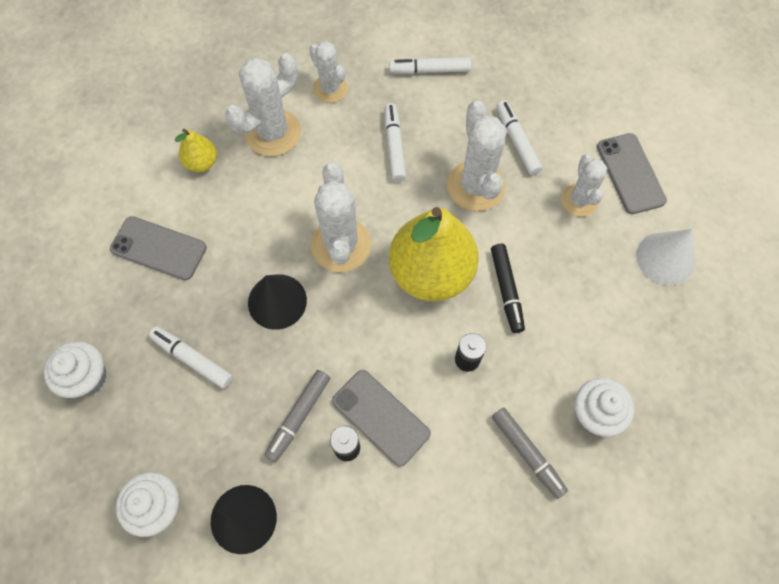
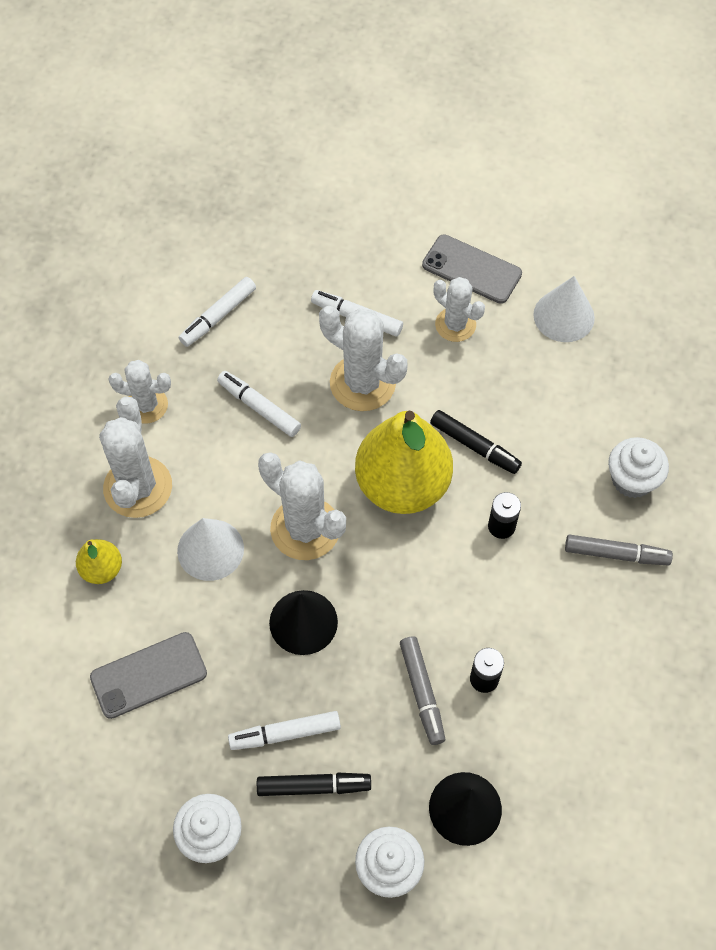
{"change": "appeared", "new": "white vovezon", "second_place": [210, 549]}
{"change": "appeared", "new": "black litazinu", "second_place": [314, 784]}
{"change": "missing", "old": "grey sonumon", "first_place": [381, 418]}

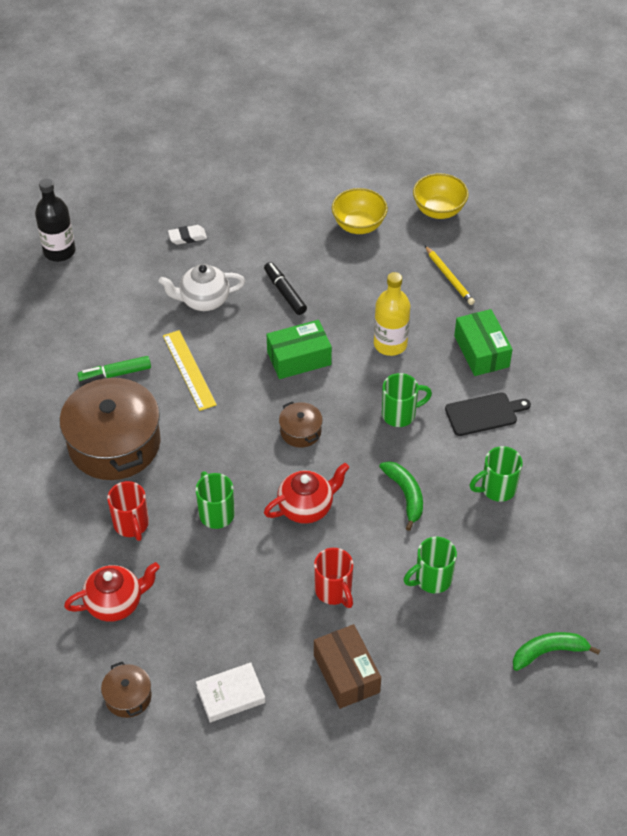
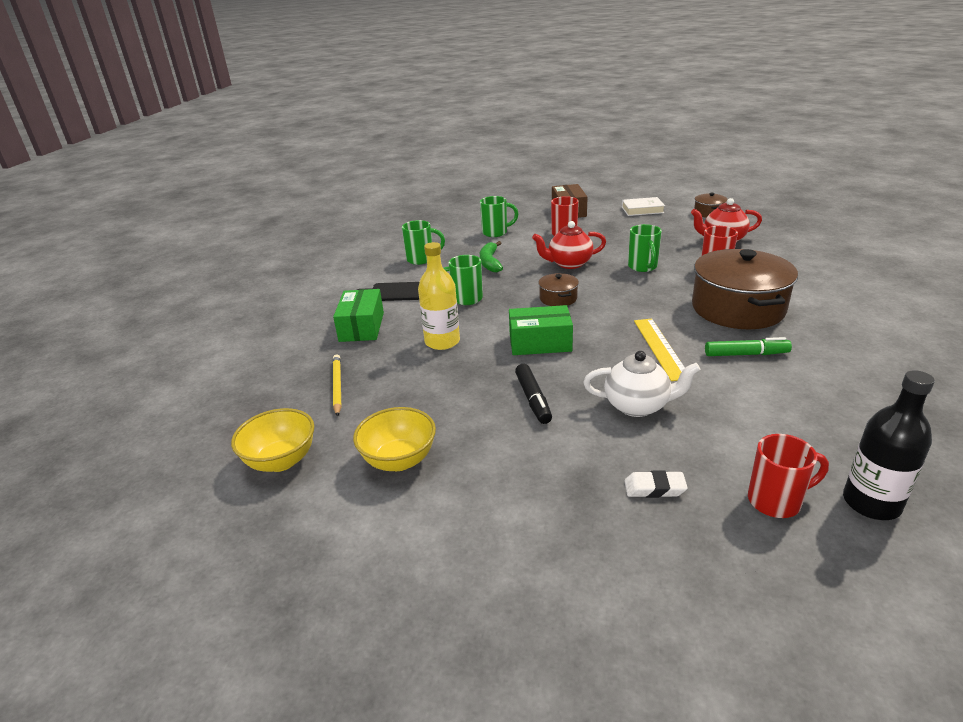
{"change": "appeared", "new": "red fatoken", "second_place": [788, 476]}
{"change": "missing", "old": "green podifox", "first_place": [556, 651]}

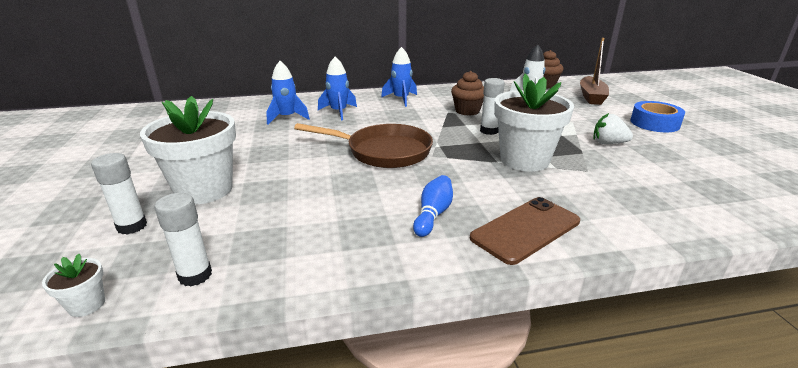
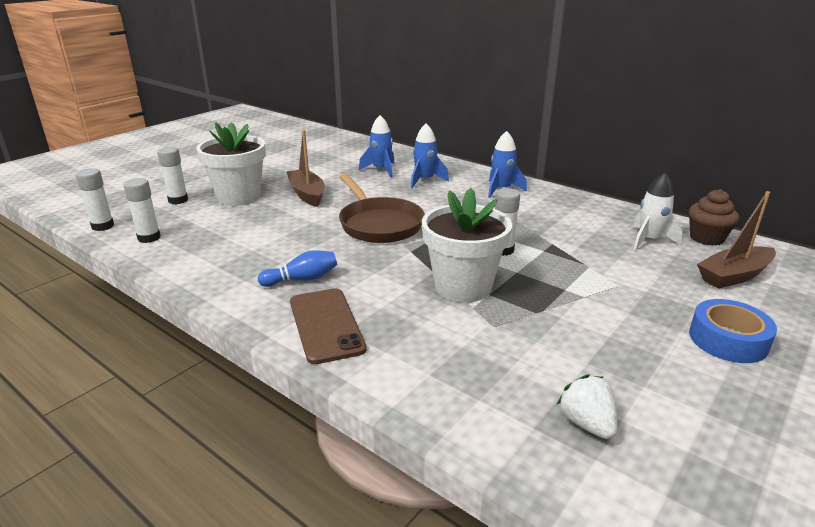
{"change": "exchanged", "old": "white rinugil", "new": "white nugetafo", "first_place": [73, 285], "second_place": [95, 199]}
{"change": "appeared", "new": "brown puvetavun", "second_place": [305, 168]}
{"change": "spun", "old": "brown sonumon", "first_place": [525, 231], "second_place": [328, 326], "degrees": 60}
{"change": "relocated", "old": "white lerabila", "first_place": [613, 128], "second_place": [587, 406]}
{"change": "missing", "old": "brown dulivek", "first_place": [467, 93]}

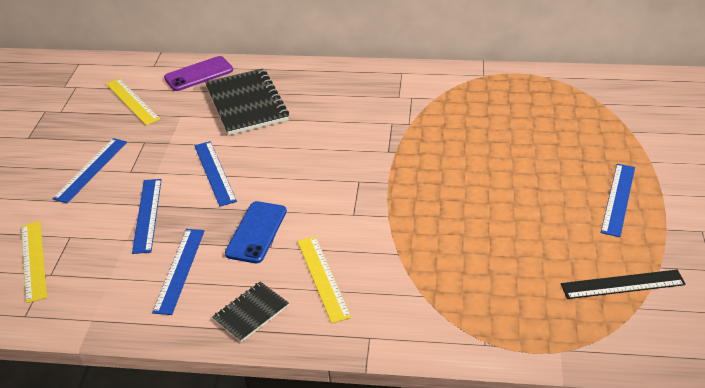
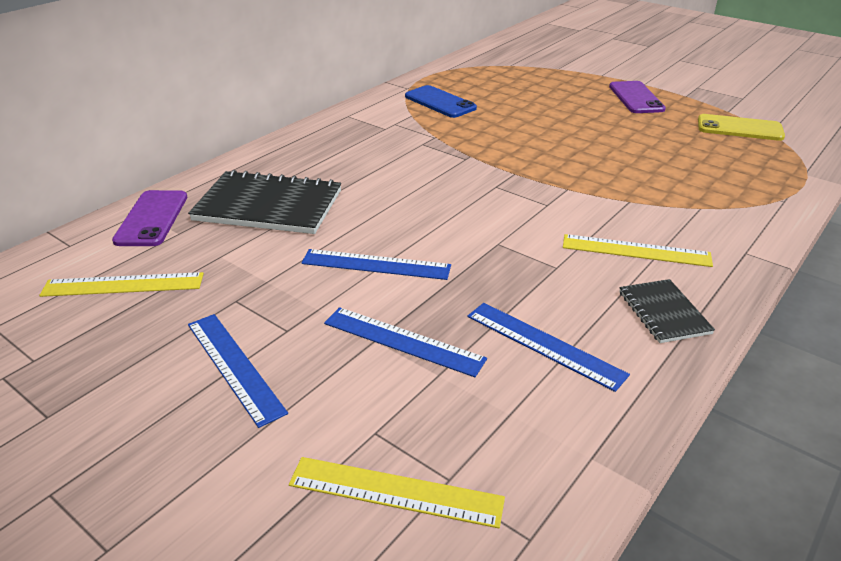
{"change": "relocated", "old": "blue sonumon", "first_place": [256, 232], "second_place": [441, 101]}
{"change": "exchanged", "old": "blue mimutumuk", "new": "purple sonumon", "first_place": [618, 200], "second_place": [637, 97]}
{"change": "exchanged", "old": "black mimutumuk", "new": "yellow sonumon", "first_place": [623, 284], "second_place": [741, 127]}

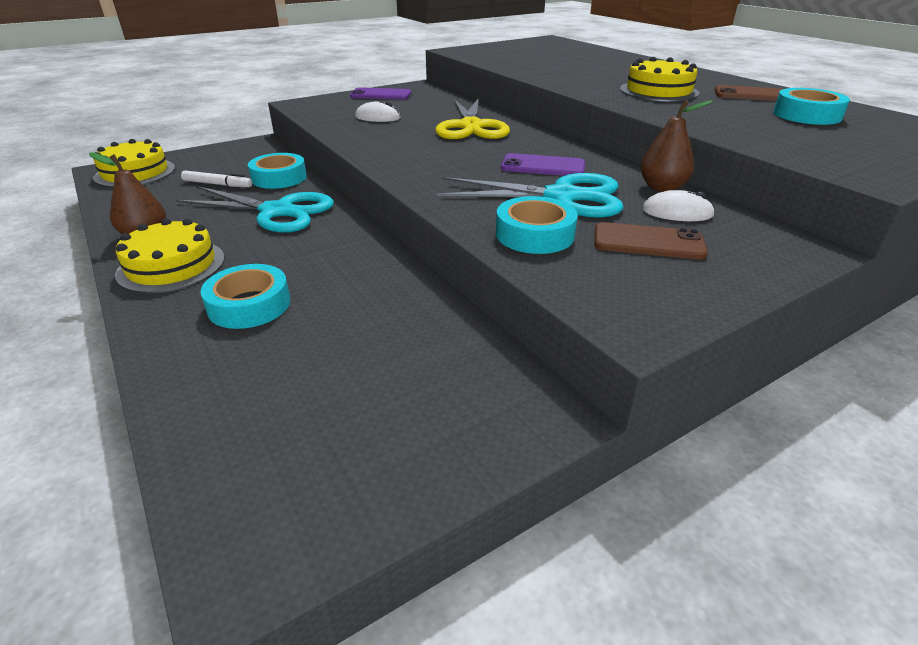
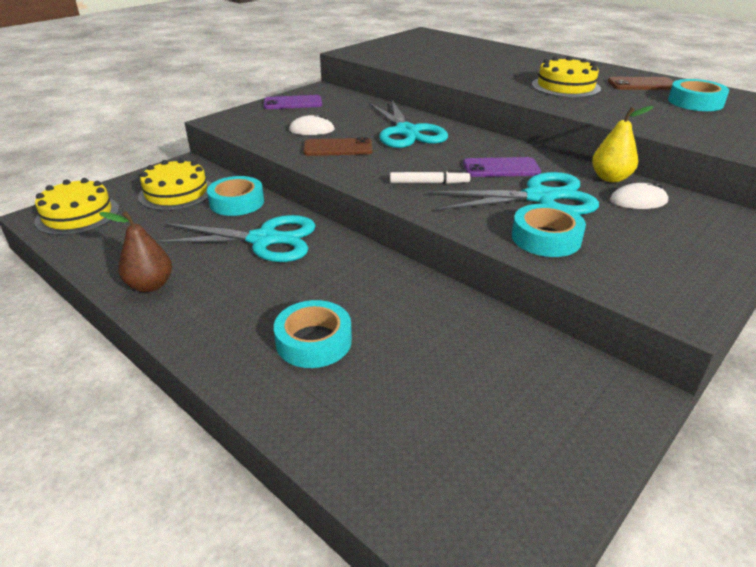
{"change": "relocated", "old": "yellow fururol", "first_place": [170, 255], "second_place": [175, 184]}
{"change": "relocated", "old": "brown sonumon", "first_place": [651, 240], "second_place": [338, 146]}
{"change": "colour", "old": "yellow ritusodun", "new": "turquoise ritusodun", "first_place": [472, 118], "second_place": [408, 124]}
{"change": "relocated", "old": "white litazinu", "first_place": [216, 179], "second_place": [430, 177]}
{"change": "colour", "old": "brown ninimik", "new": "yellow ninimik", "first_place": [676, 146], "second_place": [622, 144]}

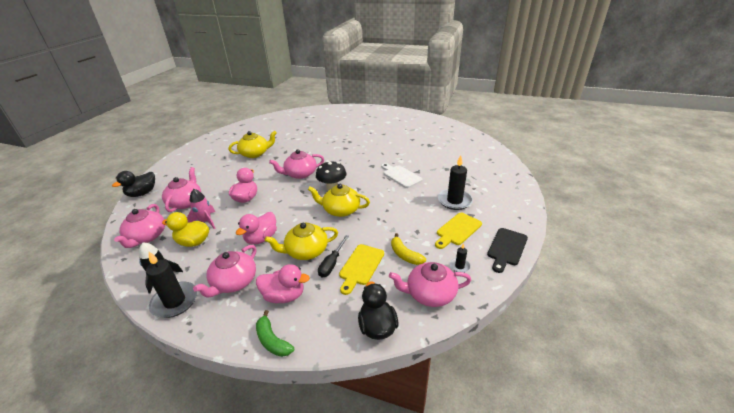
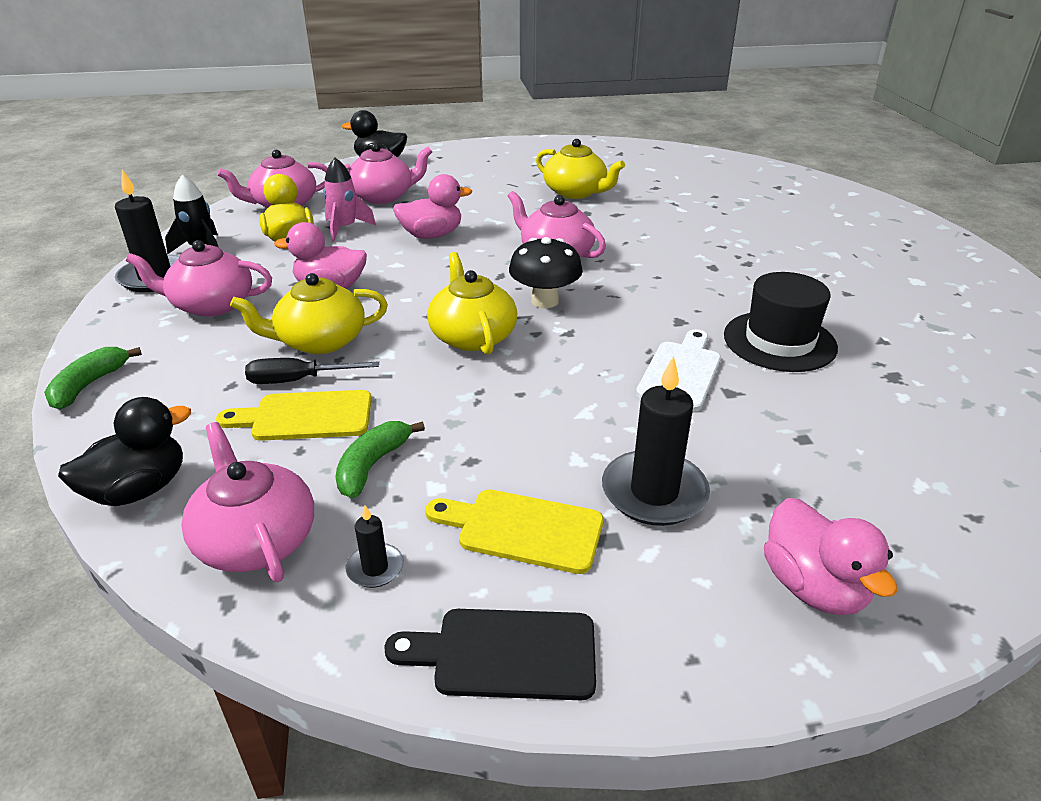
{"change": "spun", "old": "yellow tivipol", "first_place": [301, 241], "second_place": [309, 313], "degrees": -60}
{"change": "colour", "old": "yellow podifox", "new": "green podifox", "first_place": [408, 249], "second_place": [380, 459]}
{"change": "appeared", "new": "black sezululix", "second_place": [781, 322]}
{"change": "relocated", "old": "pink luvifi", "first_place": [283, 283], "second_place": [830, 556]}

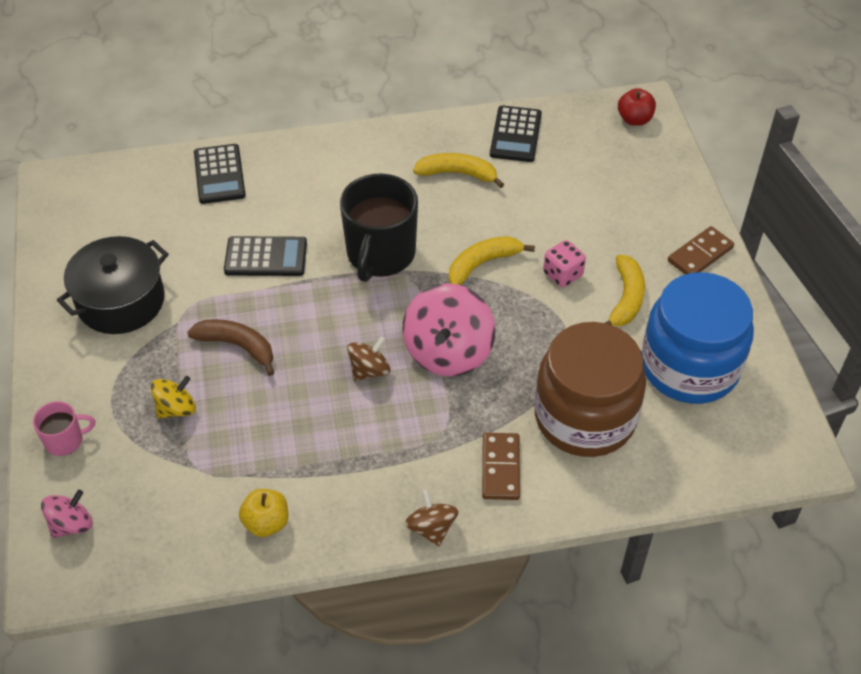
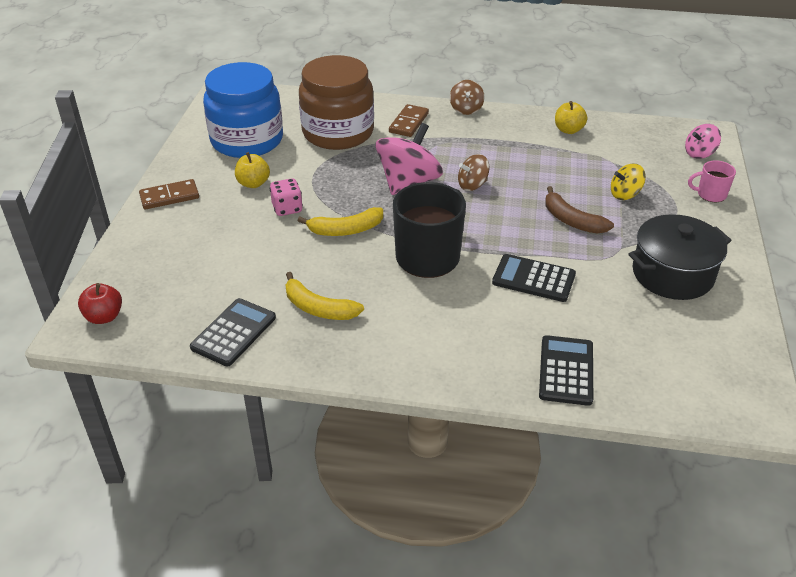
{"change": "exchanged", "old": "yellow podifox", "new": "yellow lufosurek", "first_place": [625, 290], "second_place": [252, 170]}

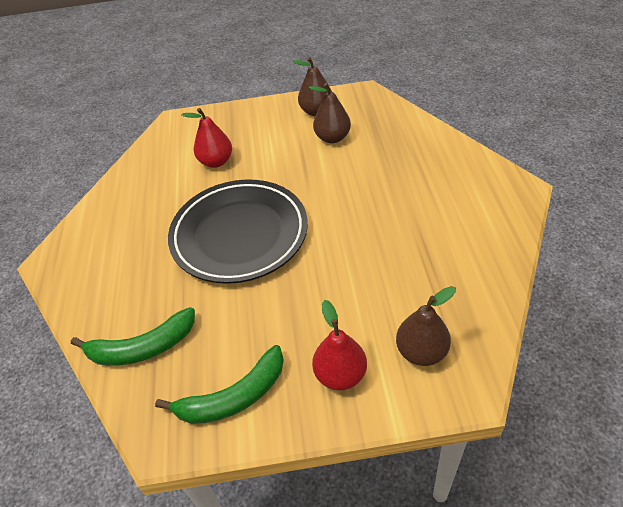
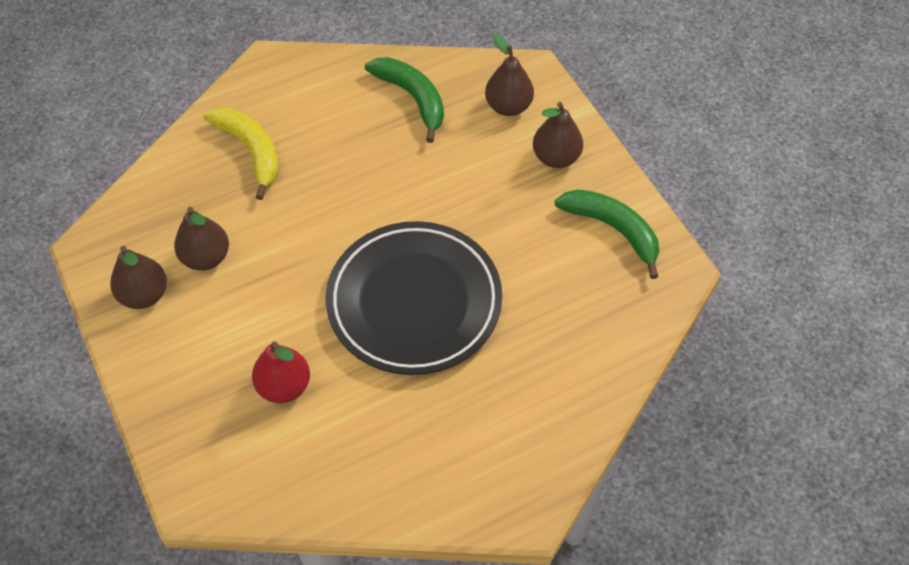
{"change": "appeared", "new": "yellow podifox", "second_place": [241, 154]}
{"change": "relocated", "old": "green podifox", "first_place": [133, 336], "second_place": [404, 100]}
{"change": "colour", "old": "red ninimik", "new": "brown ninimik", "first_place": [339, 345], "second_place": [558, 135]}

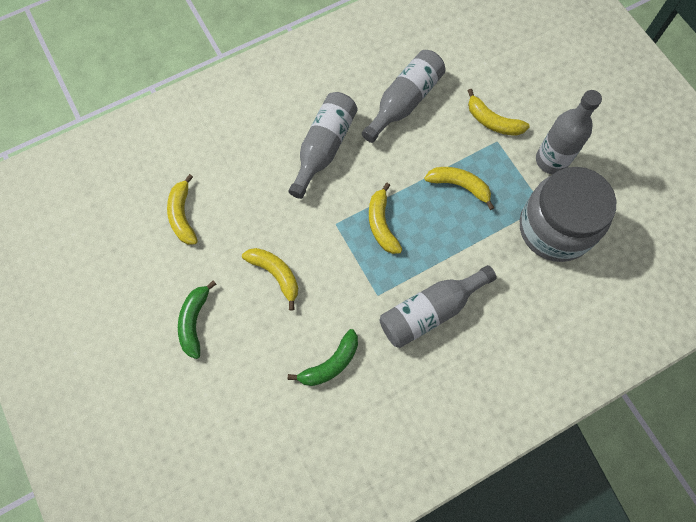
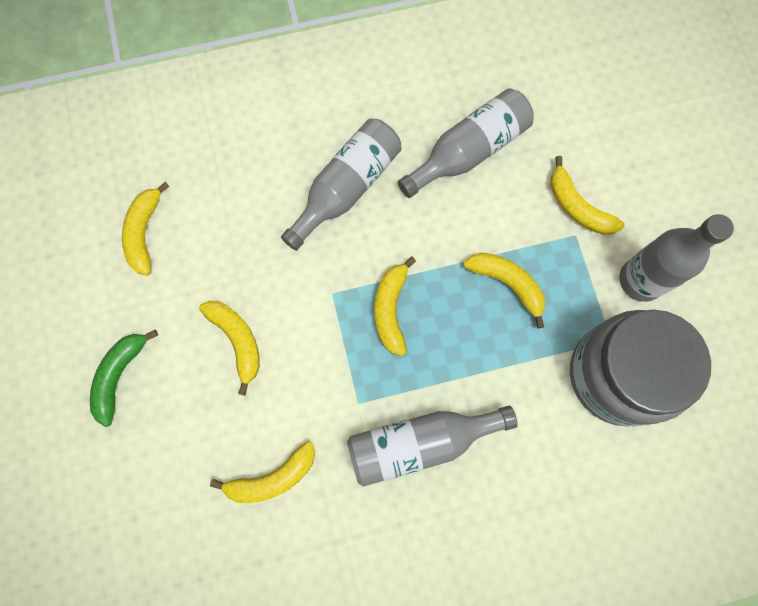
{"change": "colour", "old": "green podifox", "new": "yellow podifox", "first_place": [323, 357], "second_place": [262, 472]}

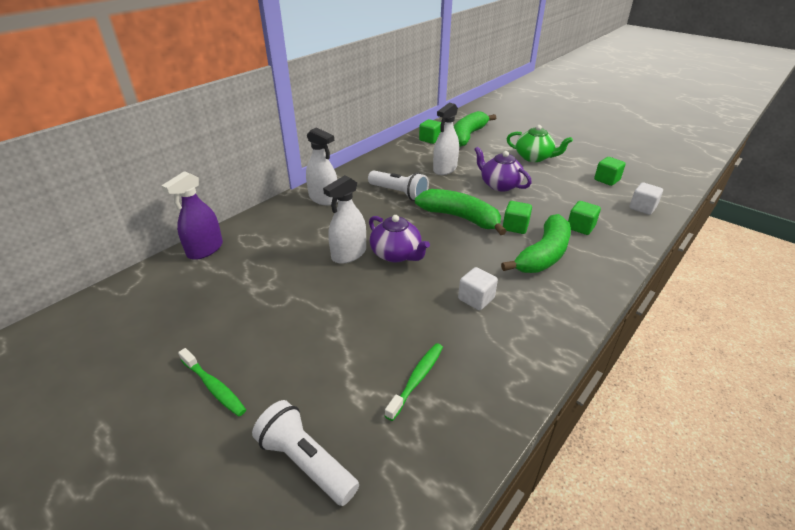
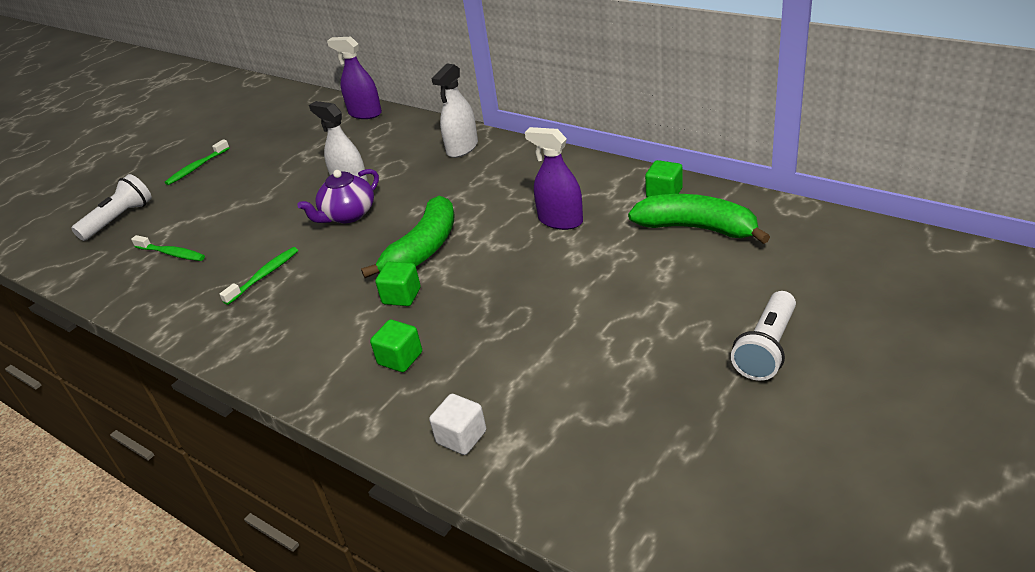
{"change": "exchanged", "old": "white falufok", "new": "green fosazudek", "first_place": [478, 288], "second_place": [259, 276]}
{"change": "colour", "old": "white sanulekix", "new": "purple sanulekix", "first_place": [446, 139], "second_place": [554, 178]}
{"change": "relocated", "old": "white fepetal", "first_place": [398, 186], "second_place": [763, 336]}
{"change": "missing", "old": "purple tivipol", "first_place": [502, 169]}
{"change": "missing", "old": "green podifox", "first_place": [536, 243]}
{"change": "missing", "old": "green tivipol", "first_place": [540, 143]}
{"change": "missing", "old": "green falufok", "first_place": [610, 171]}

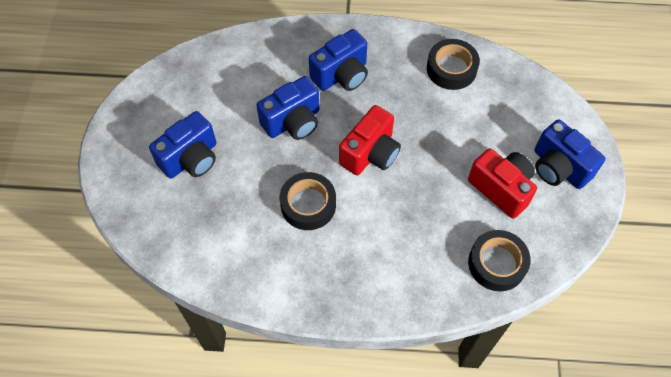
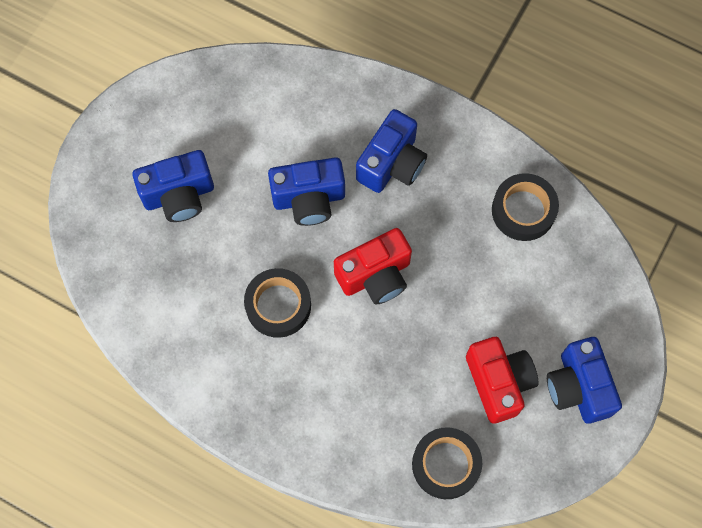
{"change": "spun", "old": "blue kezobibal", "first_place": [338, 60], "second_place": [391, 151], "degrees": -45}

